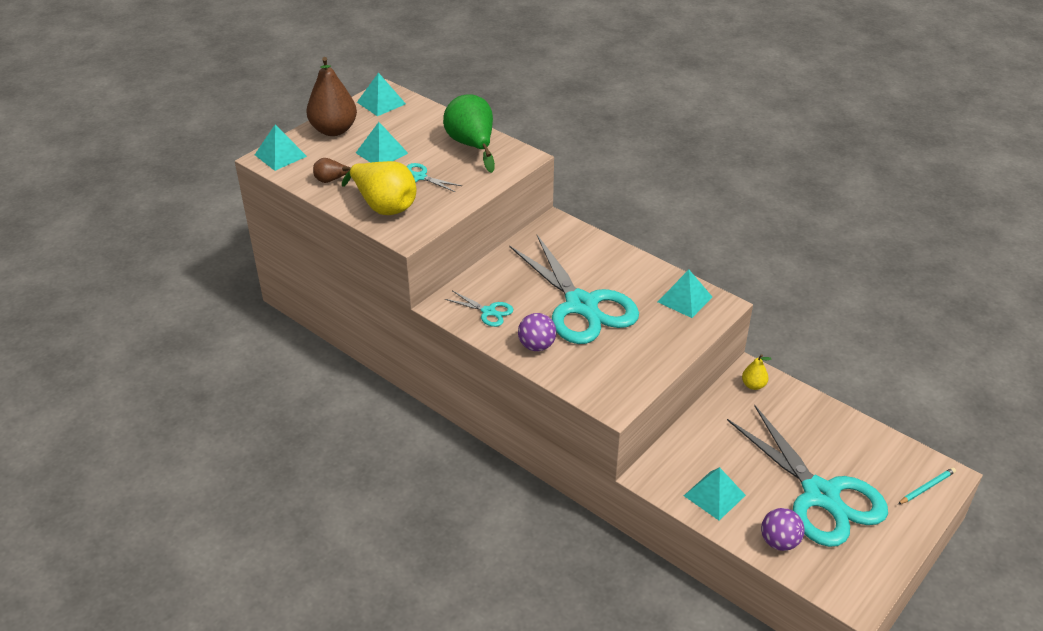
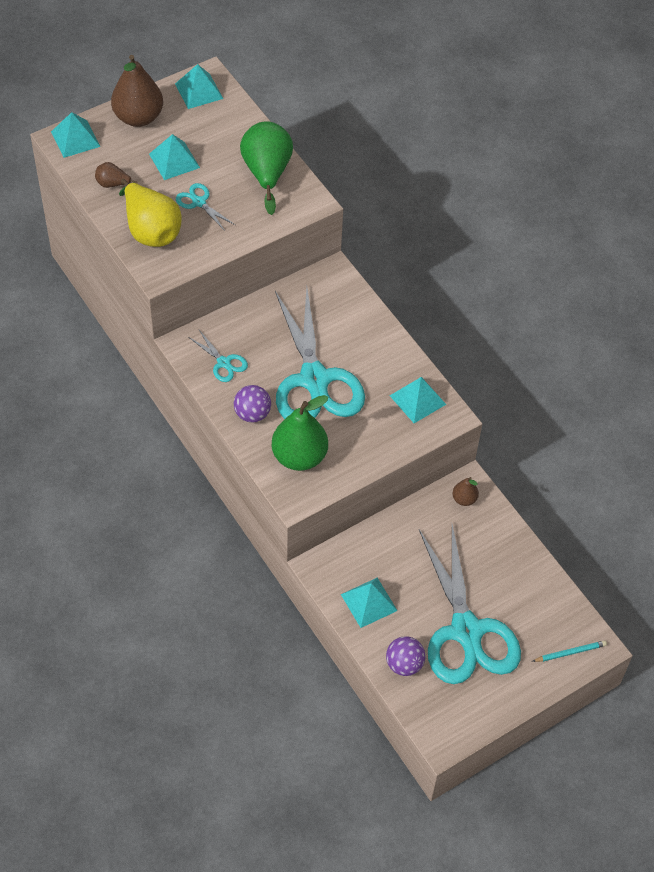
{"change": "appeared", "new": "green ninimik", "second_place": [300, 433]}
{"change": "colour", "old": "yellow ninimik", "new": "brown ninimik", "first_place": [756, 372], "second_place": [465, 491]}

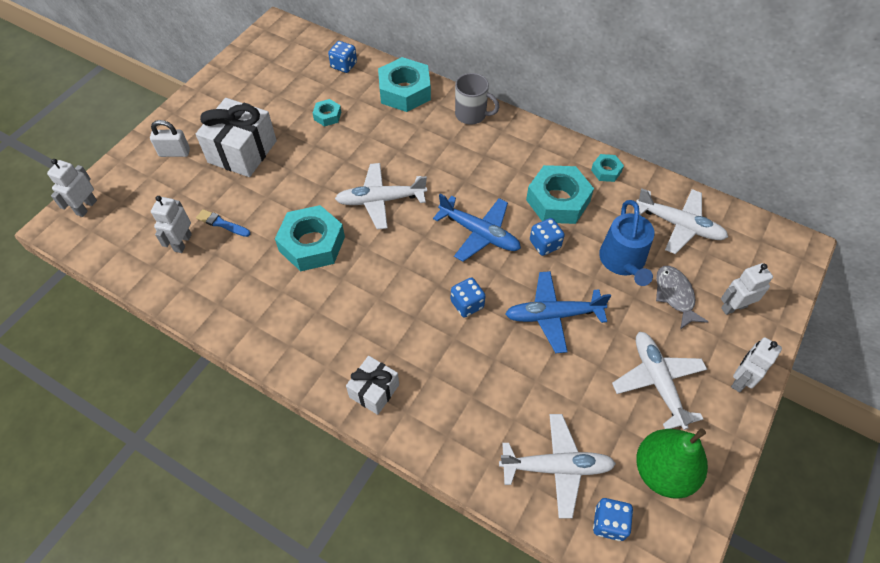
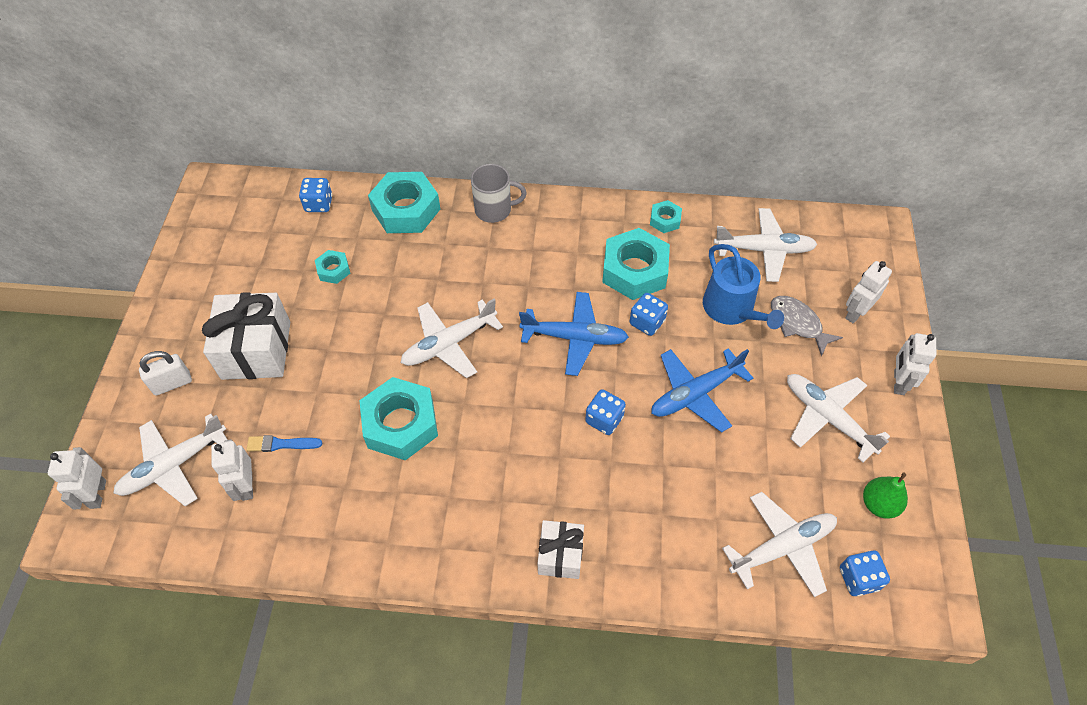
{"change": "appeared", "new": "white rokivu", "second_place": [170, 460]}
{"change": "size", "old": "green ninimik", "first_place": [672, 463], "second_place": [885, 495], "factor": 0.59}

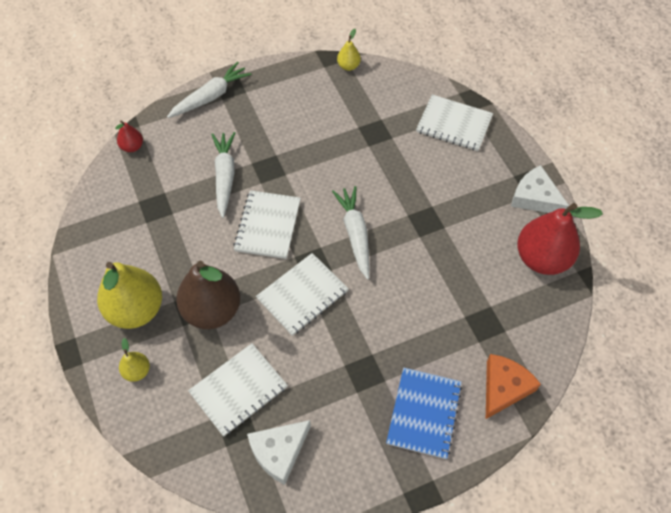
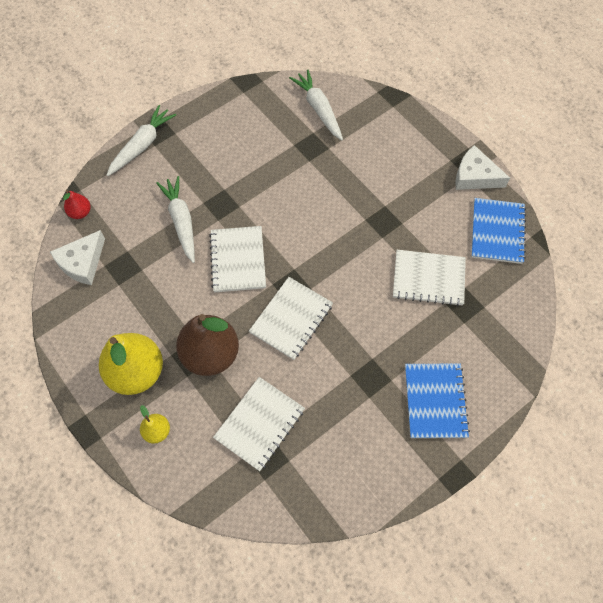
{"change": "relocated", "old": "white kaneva", "first_place": [279, 452], "second_place": [77, 257]}
{"change": "relocated", "old": "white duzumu", "first_place": [350, 233], "second_place": [316, 105]}
{"change": "relocated", "old": "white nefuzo", "first_place": [454, 123], "second_place": [429, 278]}
{"change": "exchanged", "old": "red ninimik", "new": "blue nefuzo", "first_place": [560, 239], "second_place": [498, 231]}
{"change": "missing", "old": "yellow ninimik", "first_place": [349, 50]}
{"change": "missing", "old": "orange kaneva", "first_place": [513, 386]}

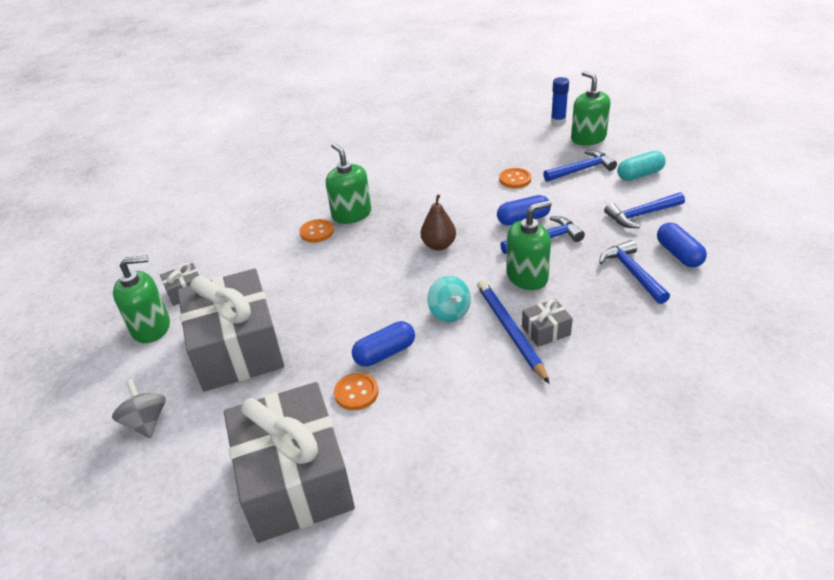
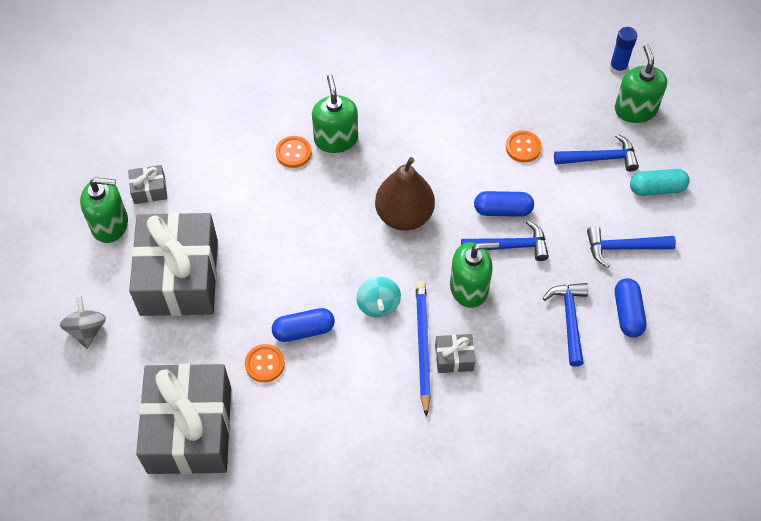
{"change": "size", "old": "brown ninimik", "first_place": [438, 222], "second_place": [405, 194], "factor": 1.6}

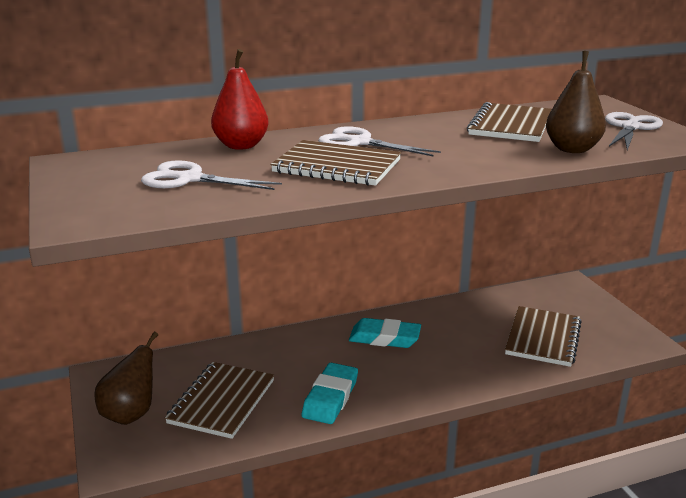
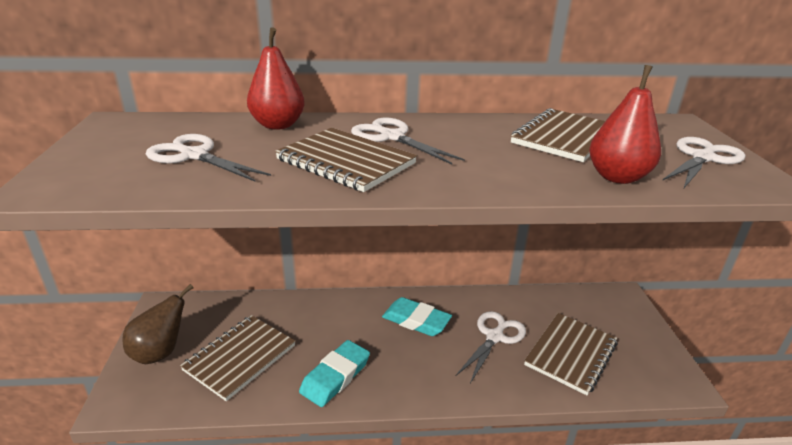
{"change": "appeared", "new": "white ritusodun", "second_place": [490, 347]}
{"change": "colour", "old": "brown ninimik", "new": "red ninimik", "first_place": [576, 102], "second_place": [625, 124]}

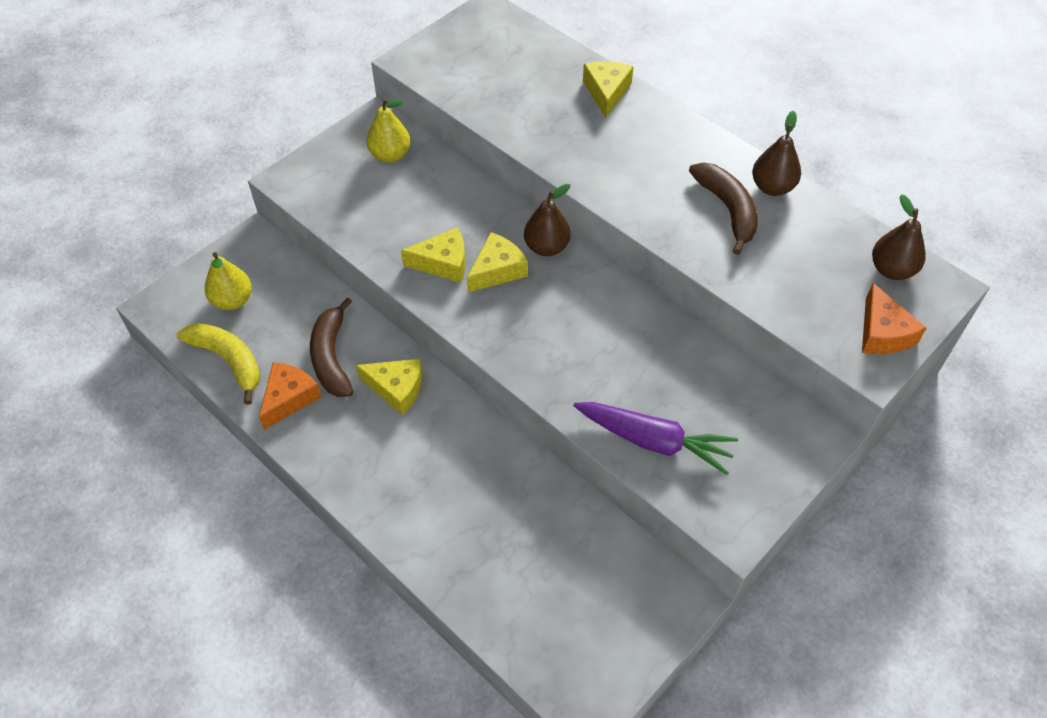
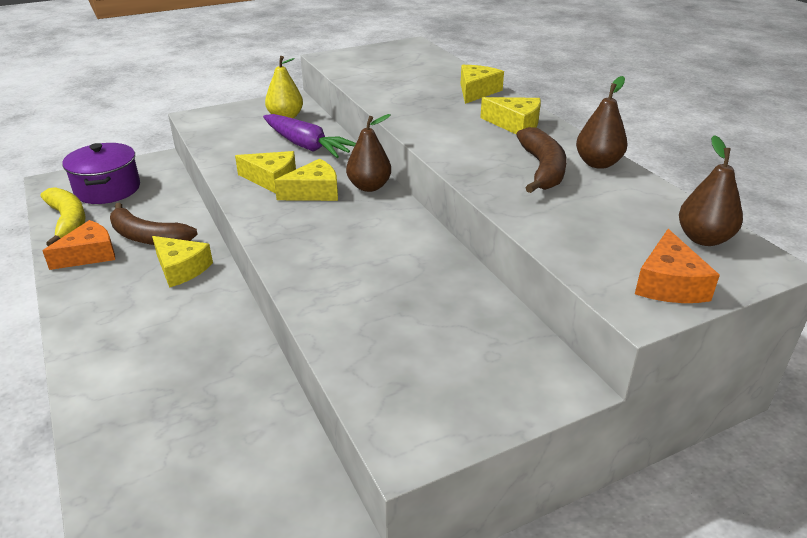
{"change": "exchanged", "old": "yellow ninimik", "new": "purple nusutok", "first_place": [228, 281], "second_place": [101, 173]}
{"change": "spun", "old": "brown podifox", "first_place": [331, 347], "second_place": [154, 223], "degrees": -75}
{"change": "relocated", "old": "purple duzumu", "first_place": [655, 438], "second_place": [309, 136]}
{"change": "appeared", "new": "yellow kaneva", "second_place": [510, 115]}

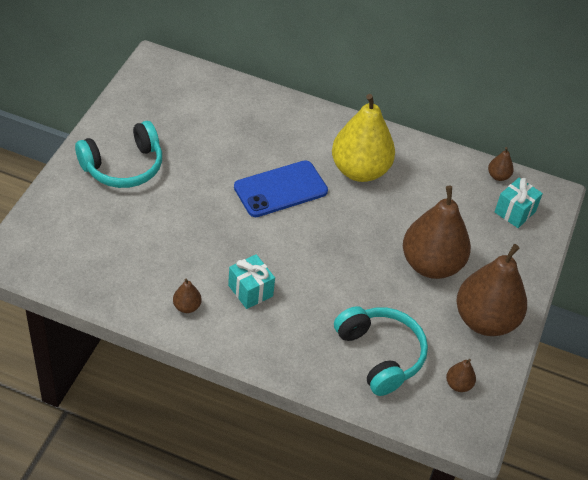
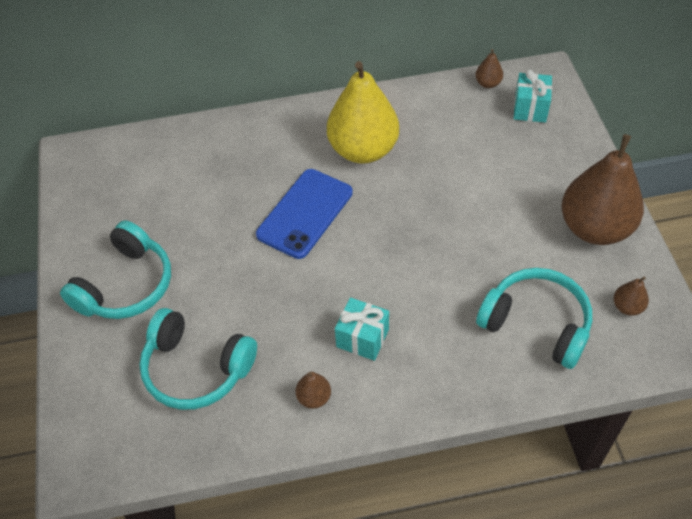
{"change": "appeared", "new": "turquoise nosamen", "second_place": [198, 359]}
{"change": "missing", "old": "brown ninimik", "first_place": [437, 232]}

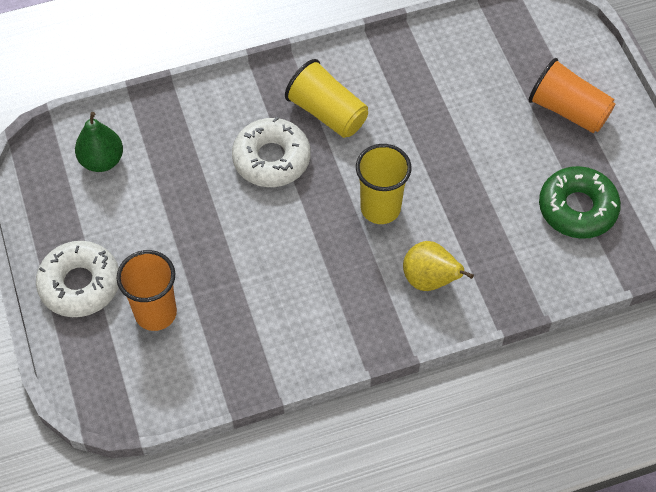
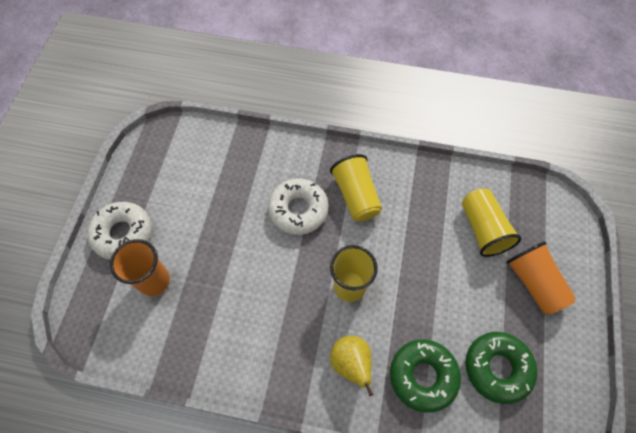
{"change": "appeared", "new": "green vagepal", "second_place": [425, 376]}
{"change": "appeared", "new": "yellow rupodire", "second_place": [492, 222]}
{"change": "missing", "old": "green ninimik", "first_place": [99, 142]}

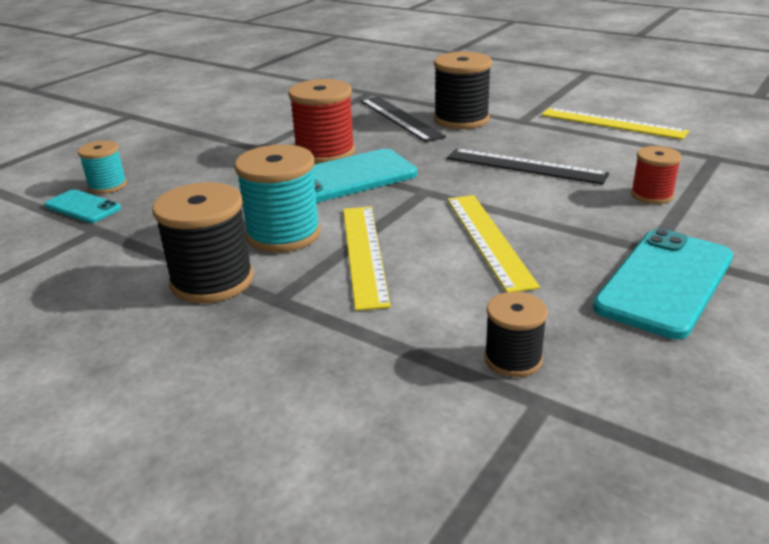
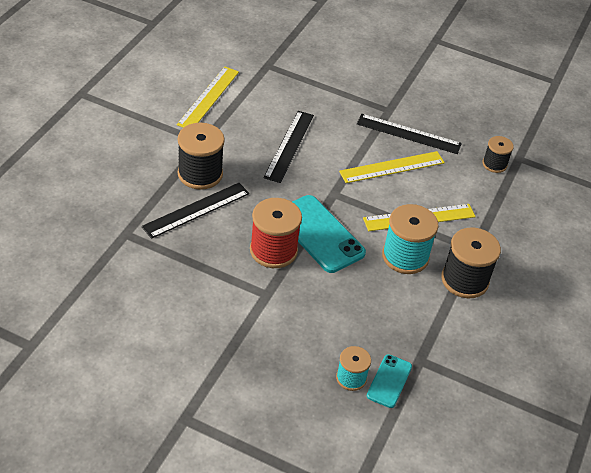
{"change": "appeared", "new": "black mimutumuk", "second_place": [409, 134]}
{"change": "missing", "old": "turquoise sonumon", "first_place": [663, 284]}
{"change": "missing", "old": "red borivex", "first_place": [656, 175]}

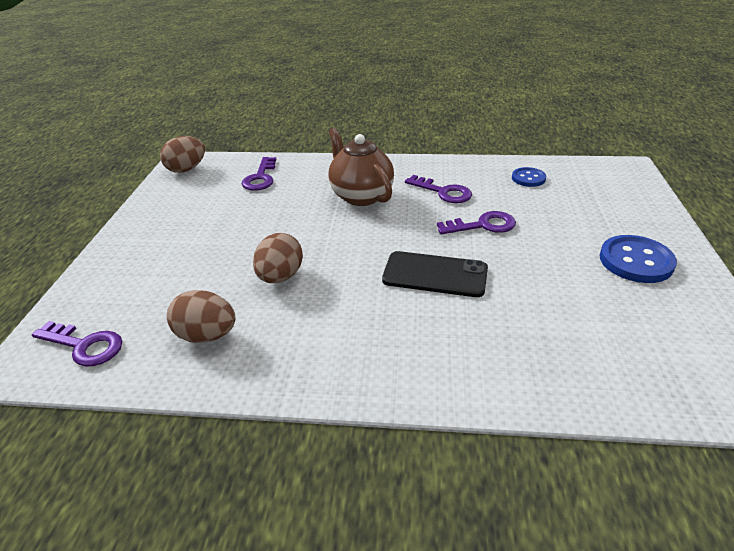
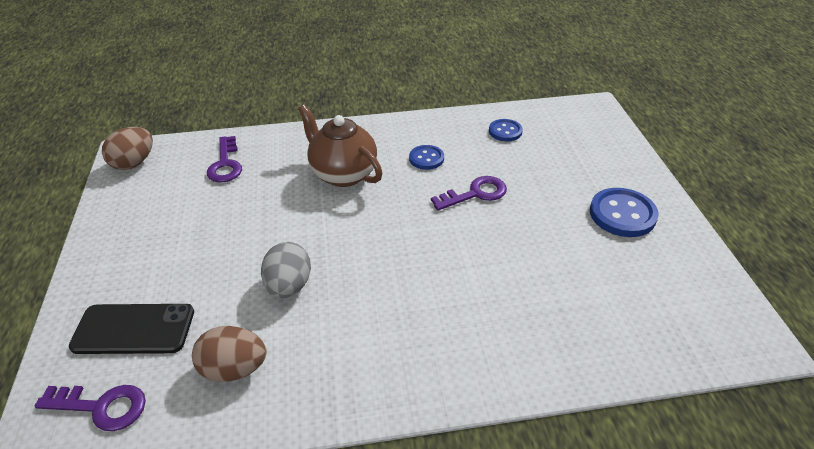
{"change": "relocated", "old": "black sonumon", "first_place": [435, 274], "second_place": [131, 329]}
{"change": "colour", "old": "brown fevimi", "new": "grey fevimi", "first_place": [278, 258], "second_place": [286, 270]}
{"change": "exchanged", "old": "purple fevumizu", "new": "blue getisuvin", "first_place": [438, 189], "second_place": [426, 157]}

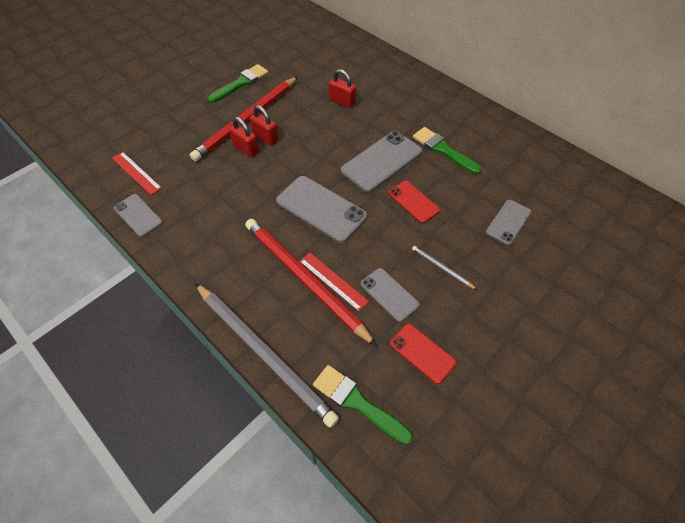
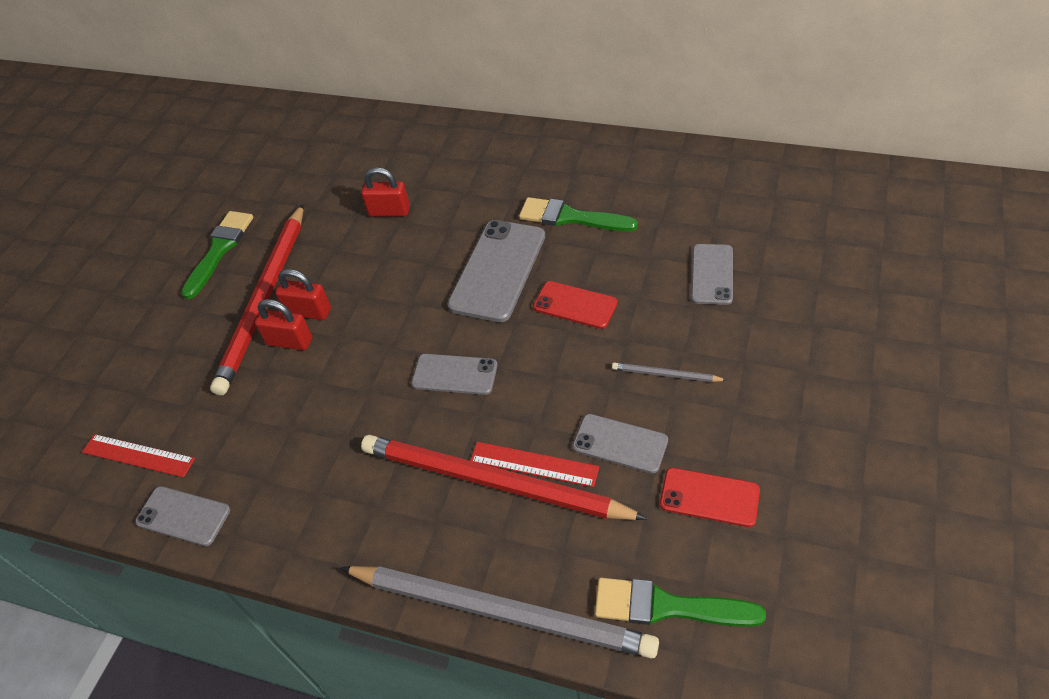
{"change": "size", "old": "grey sonumon", "first_place": [321, 209], "second_place": [454, 374], "factor": 0.6}

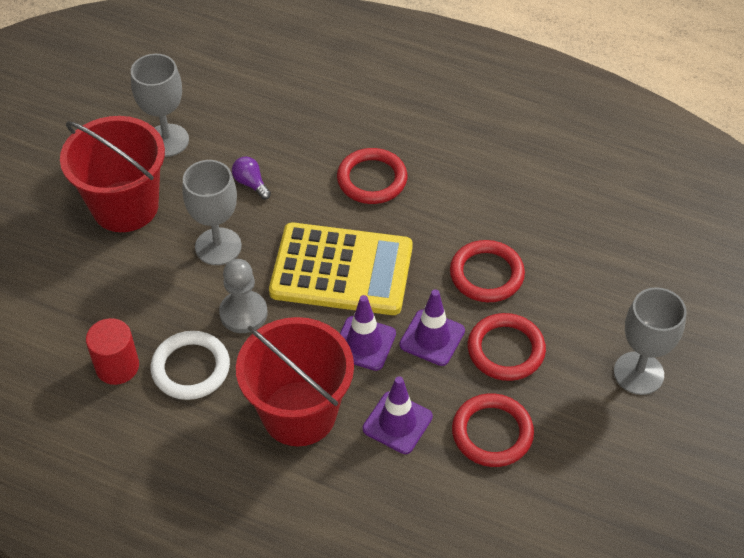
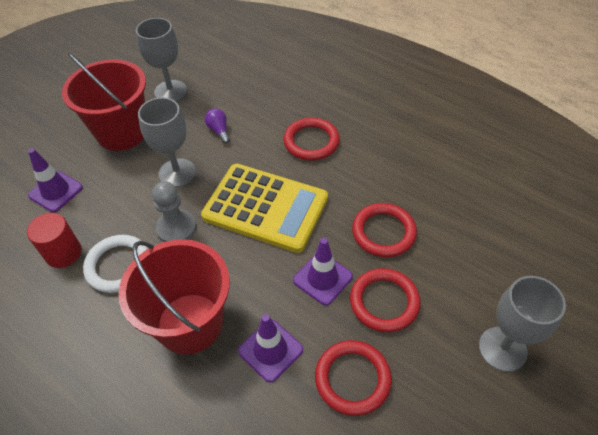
{"change": "relocated", "old": "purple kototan", "first_place": [368, 333], "second_place": [55, 180]}

